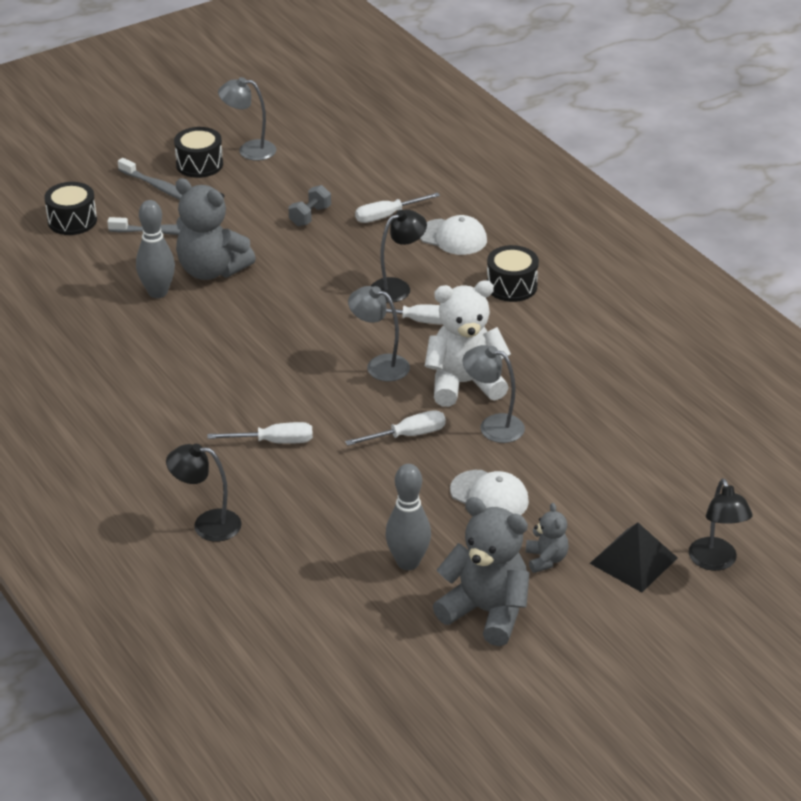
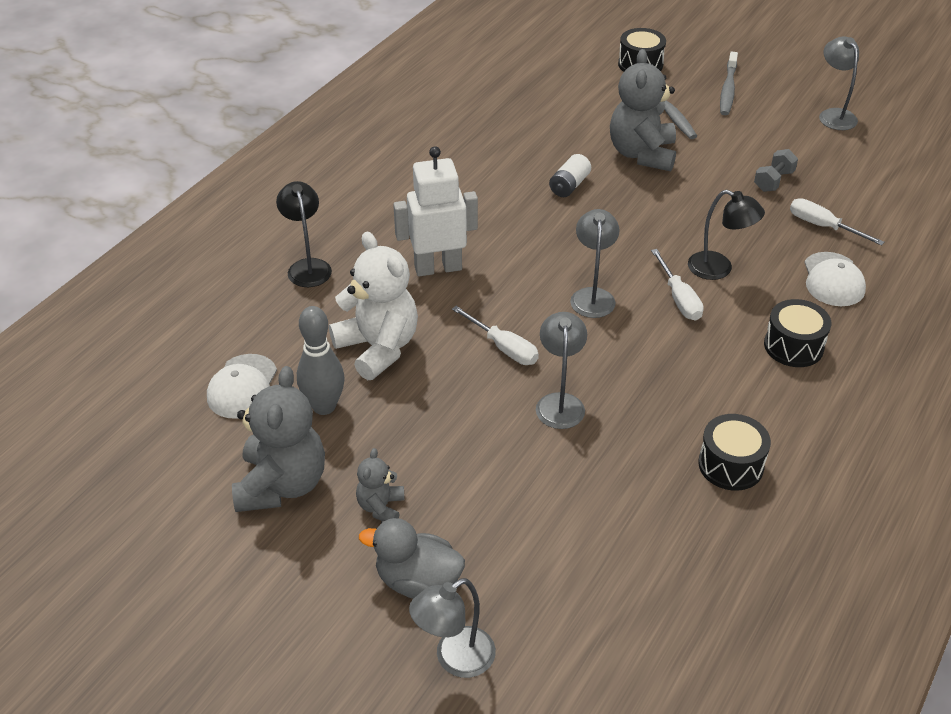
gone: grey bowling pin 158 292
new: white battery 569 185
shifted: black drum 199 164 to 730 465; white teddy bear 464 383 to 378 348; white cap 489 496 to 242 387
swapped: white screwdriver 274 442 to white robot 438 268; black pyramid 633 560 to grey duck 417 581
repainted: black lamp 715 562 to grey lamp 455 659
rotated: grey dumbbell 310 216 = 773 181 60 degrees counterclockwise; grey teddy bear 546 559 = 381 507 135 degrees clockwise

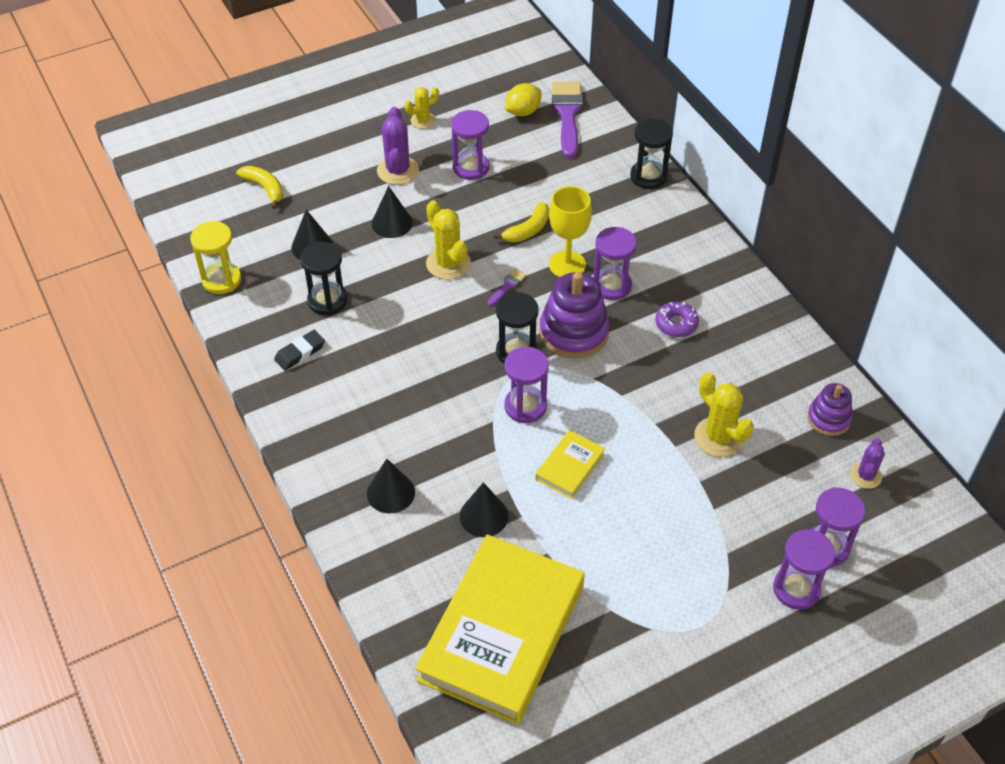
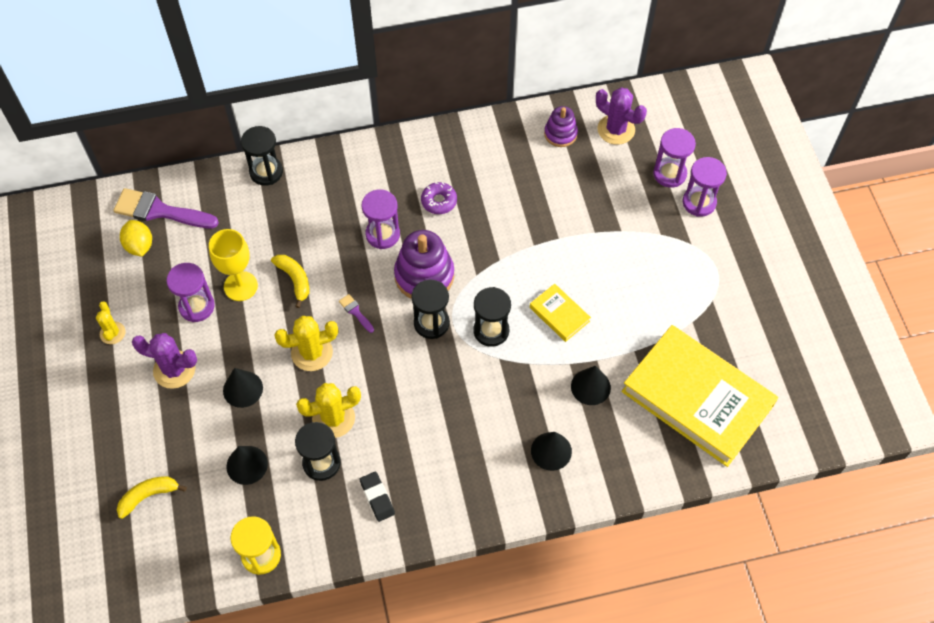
shifted: yellow goblet 567 265 to 240 286; yellow cactus 719 437 to 333 418
repainted: purple hourglass 525 406 to black hourglass 491 331
scaled: purple cactus 865 475 = 616 129 x1.61

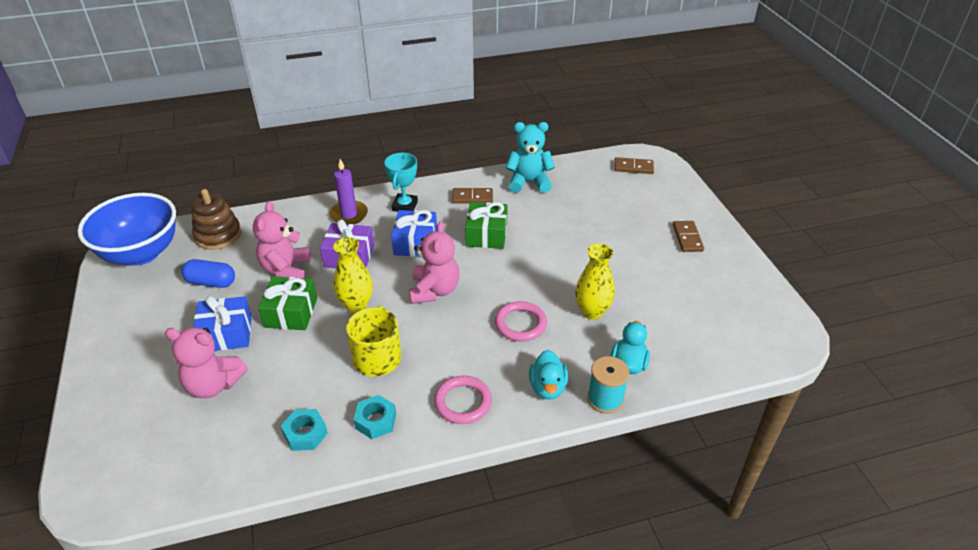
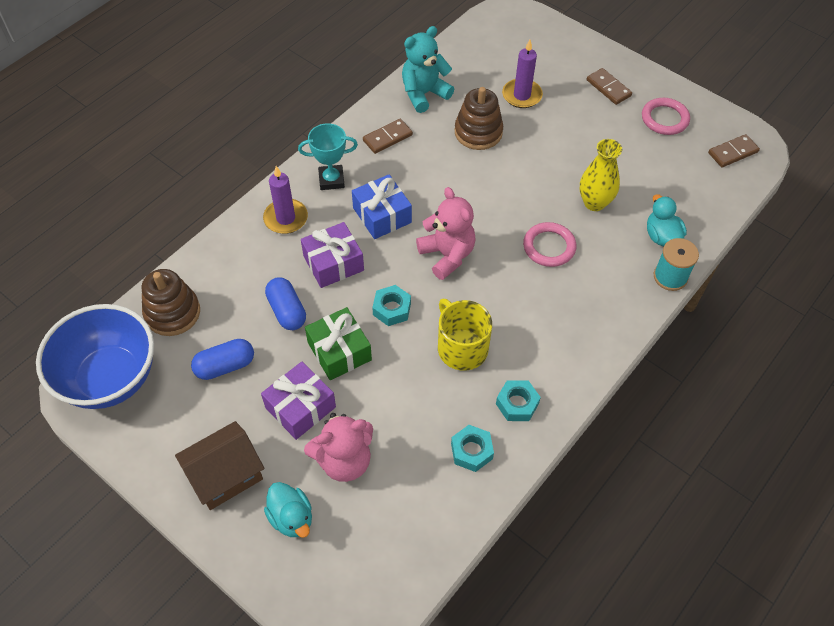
gone: green gift 486 234
new: brown house 226 476; brown stacking toy 478 132; purple candle 522 95
shifted: pink ring 463 402 to 664 119; turquoise duck 547 387 to 291 518; brown domino 633 167 to 732 152
swapped: pink teddy bear 286 270 to blue capsule 287 311; yellow vase 356 305 to turquoise nut 392 309
repainted: blue gift 226 334 to purple gift 300 407
rotated: turquoise trophy 404 206 = 331 180 75 degrees counterclockwise

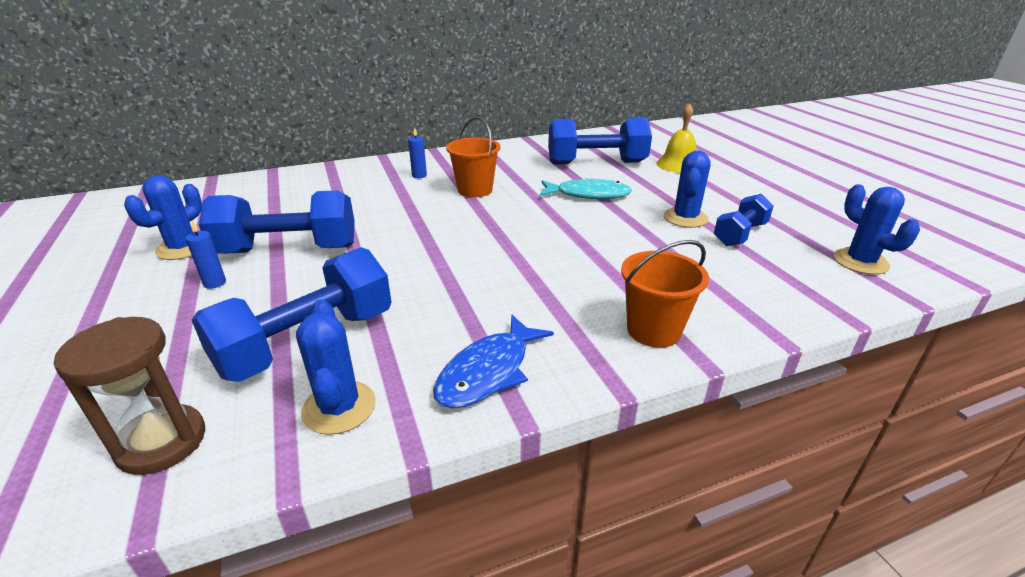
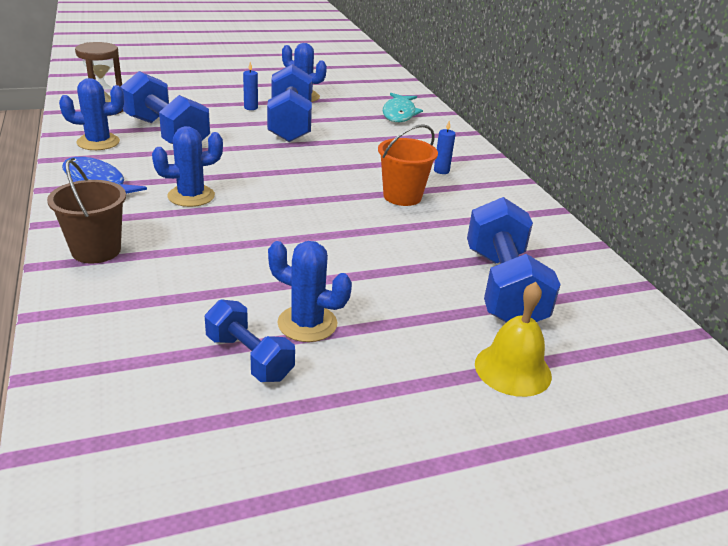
shifted: turquoise fish 588 194 to 399 113; blue cactus 860 262 to 191 196
repainted: orange bucket 653 330 to brown bucket 96 250

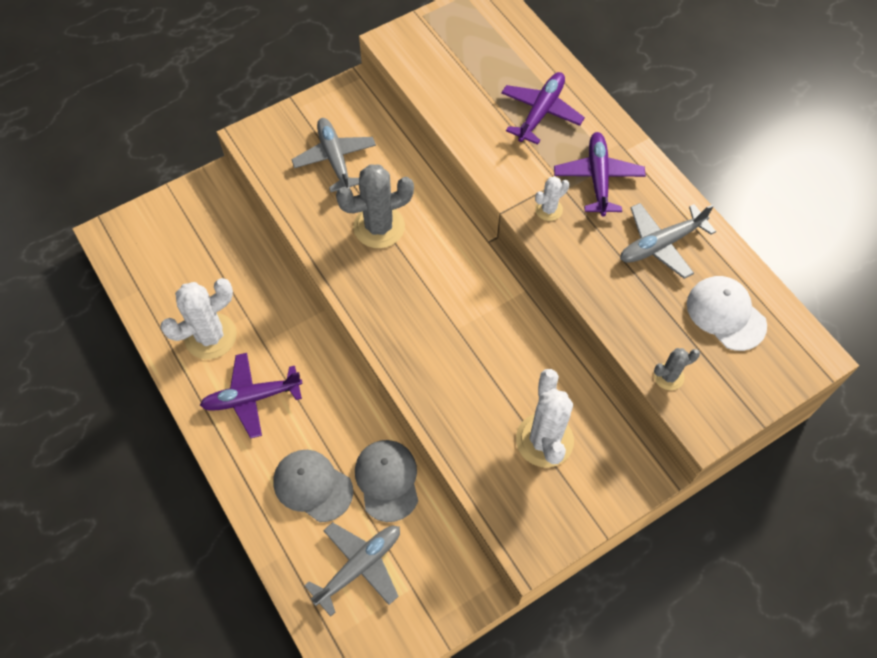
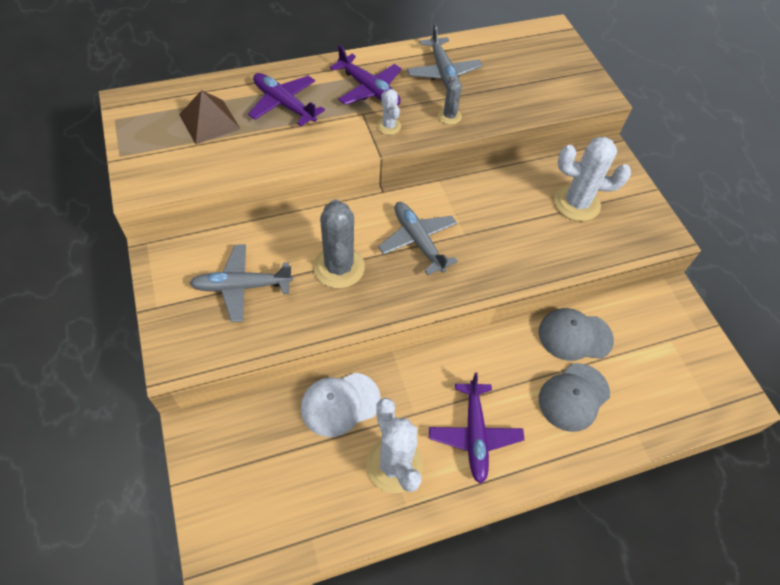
new: brown pyramid 209 121
shifted: grey plane 359 567 to 418 241; grey cactus 668 376 to 449 116; white cap 725 314 to 340 404
rotated: purple plane 598 178 = 368 89 150 degrees counterclockwise

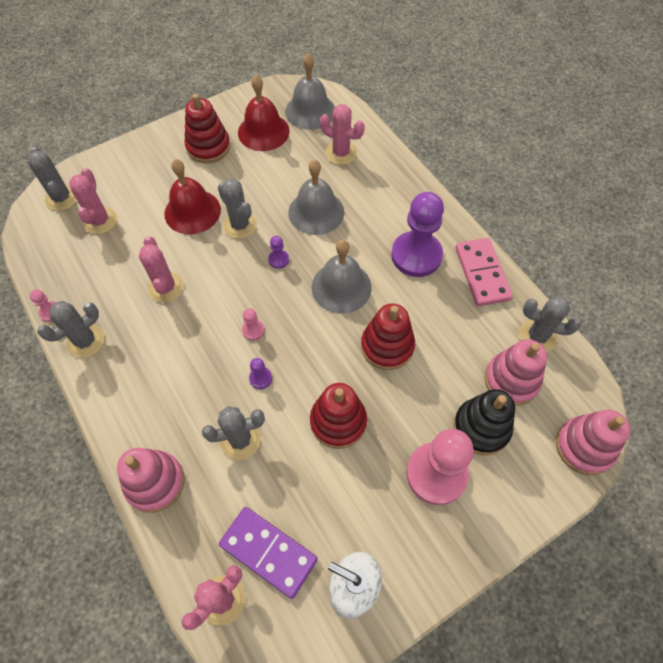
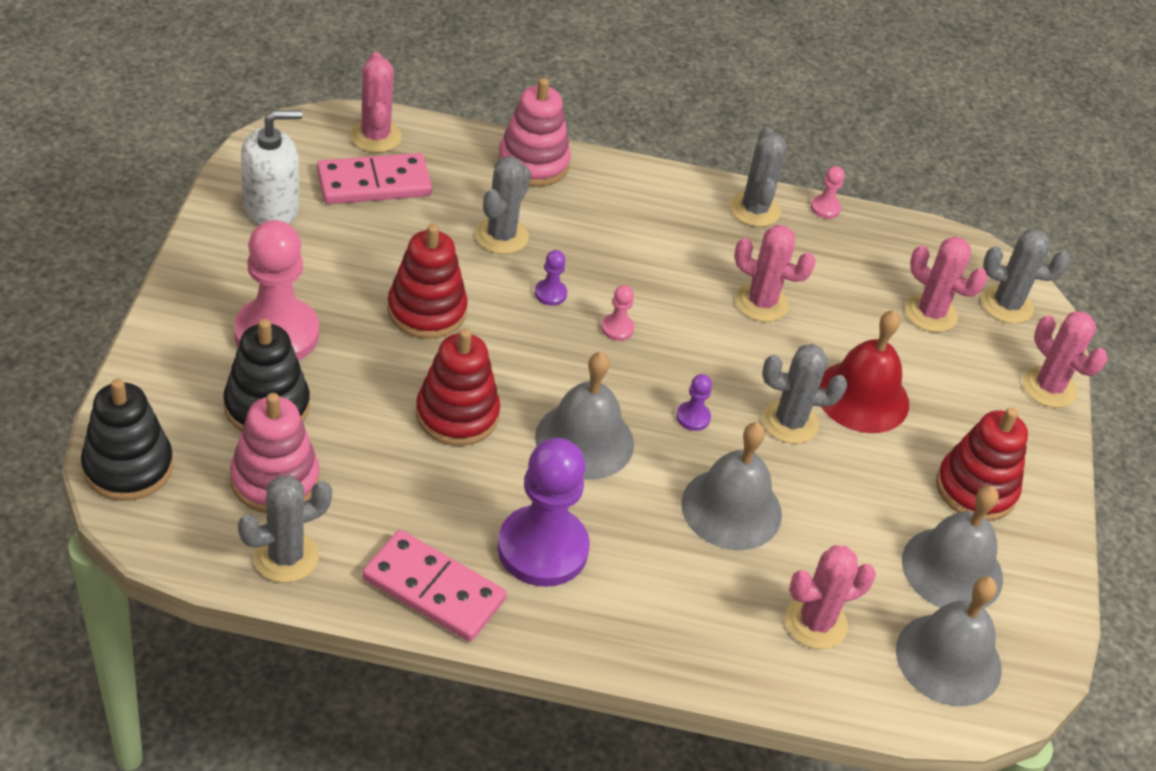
new: pink cactus 1049 387
repainted: purple domino 268 552 to pink domino 374 183; red bell 263 131 to grey bell 952 569; pink stacking toy 584 447 to black stacking toy 128 467

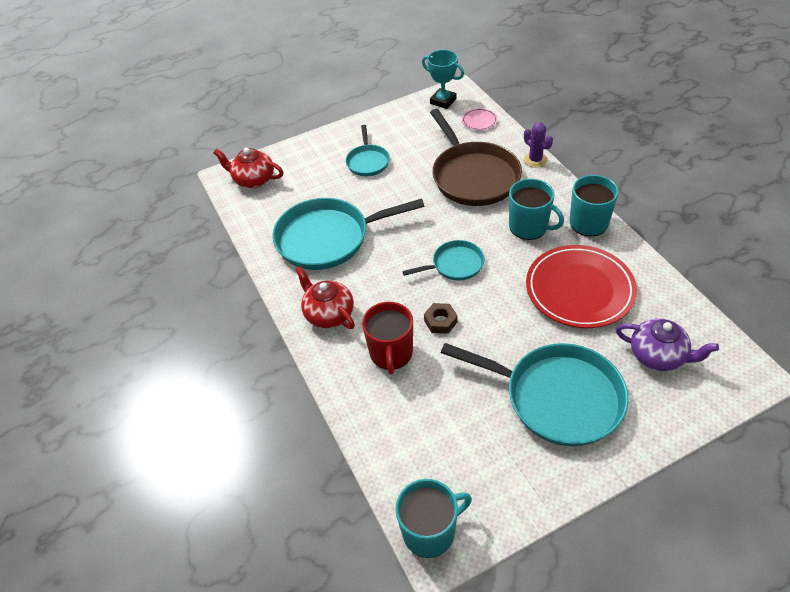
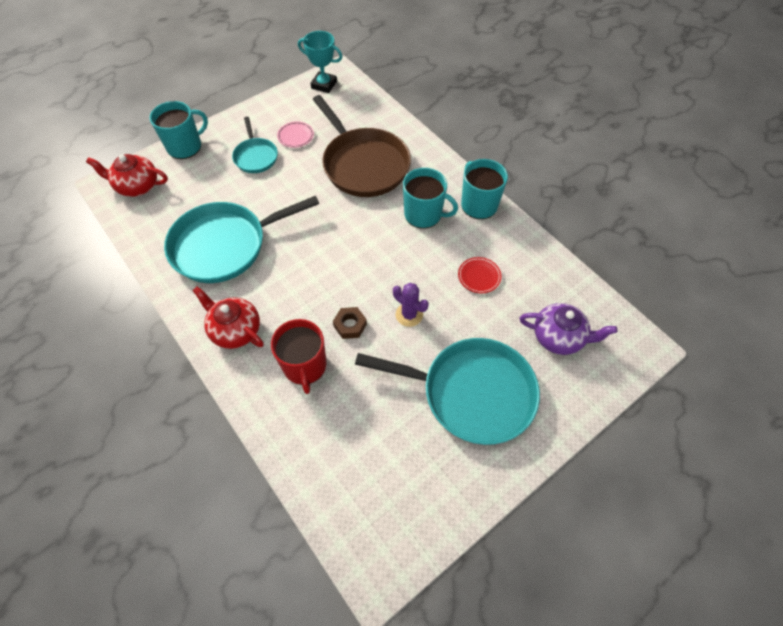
gone: turquoise pan 455 264
shifted: turquoise mug 430 531 to 185 146; pink plate 479 121 to 296 136; purple cactus 535 160 to 409 315
scaled: red plate 579 289 = 479 276 x0.42

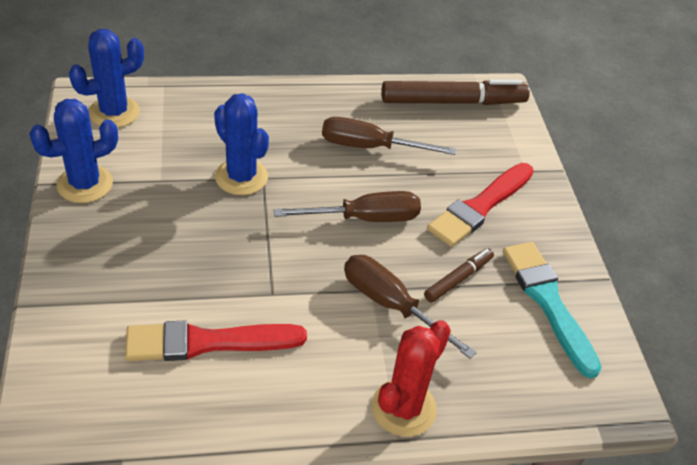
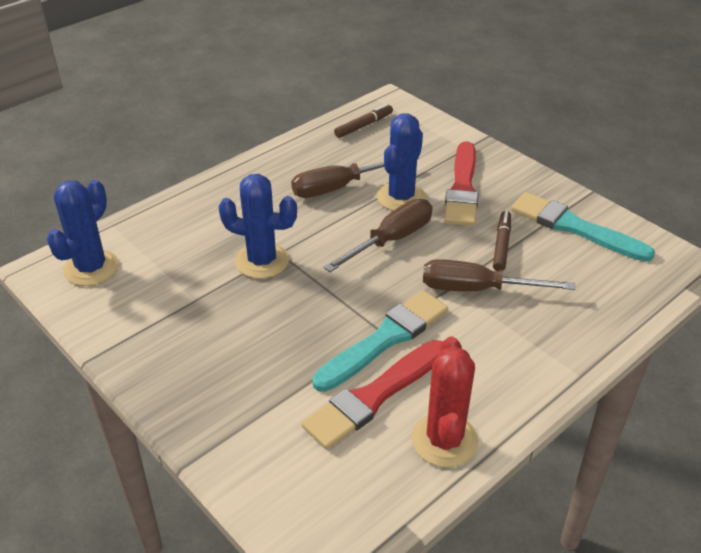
new: turquoise brush 385 339
shifted: blue cactus 85 184 to 401 197; red cactus 403 408 to 444 440
scaled: brown marker 453 102 = 364 125 x0.51

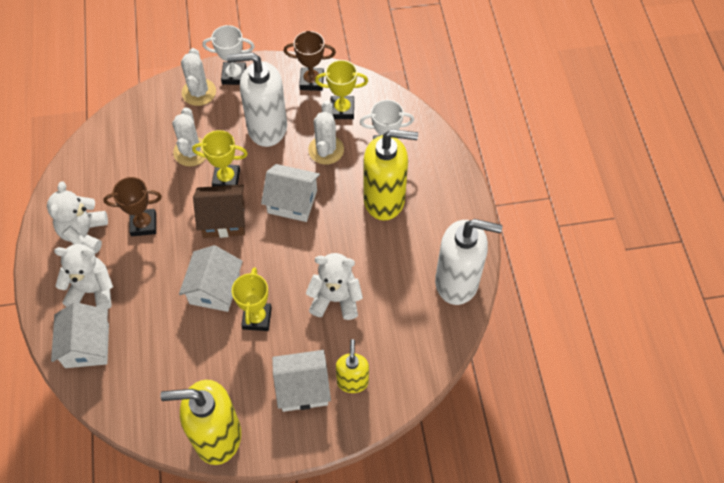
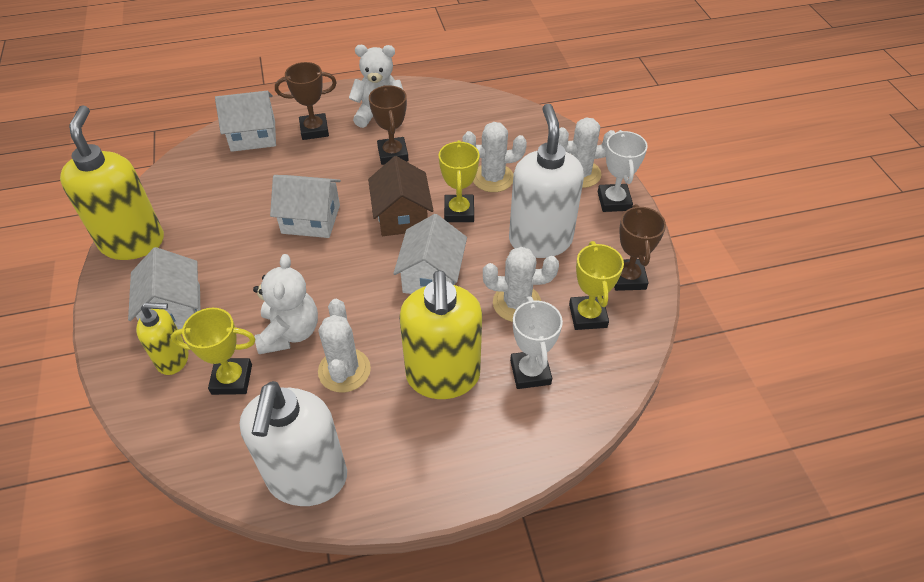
new: white cactus 344 370
shifted: yellow trophy 257 318 to 232 379
swapped: white teddy bear 92 290 to brown trophy 314 130

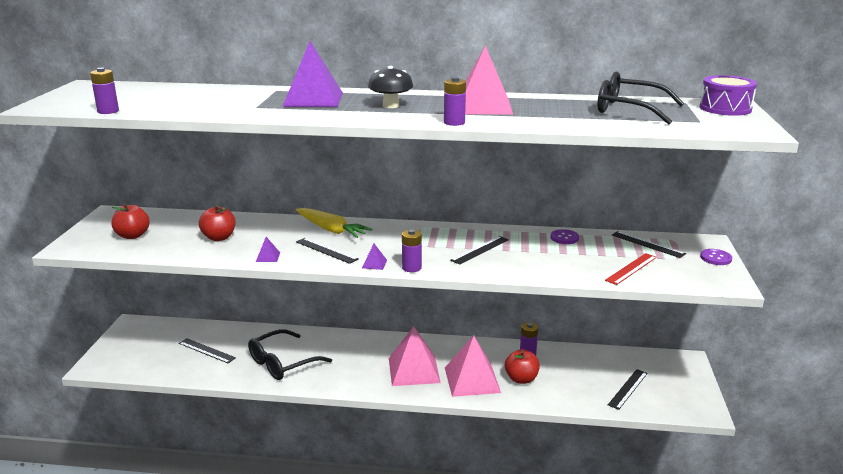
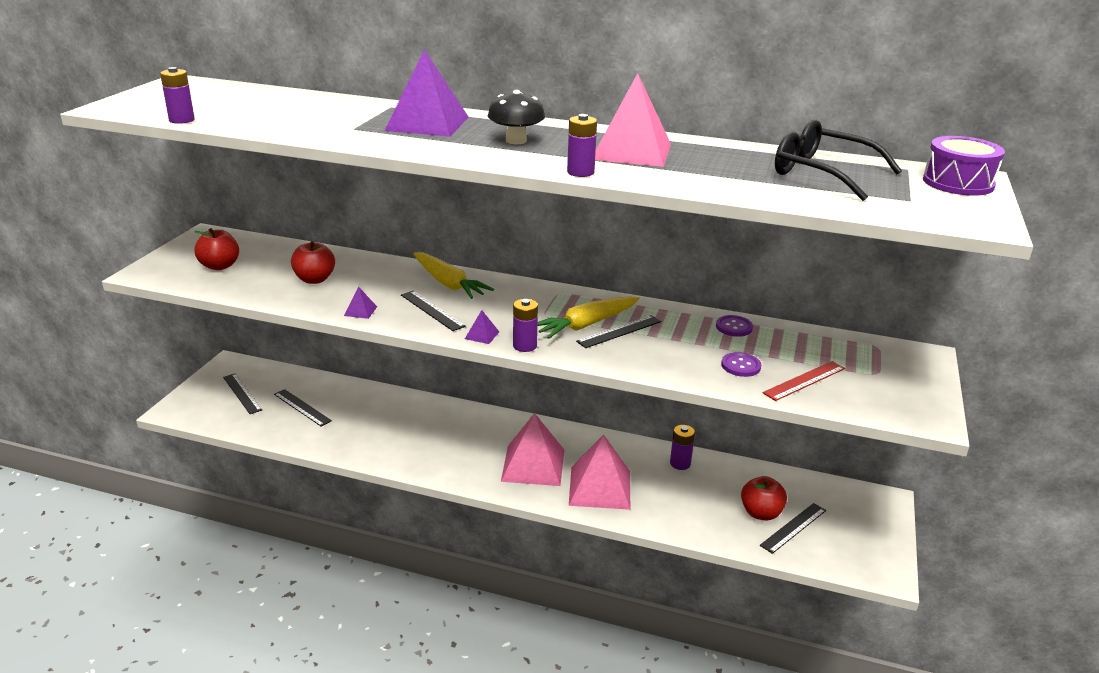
gone: black glasses 282 363
new: yellow carrot 586 325
shifted: red apple 521 379 to 761 513; black ruler 647 244 to 242 393; purple button 715 258 to 741 366

